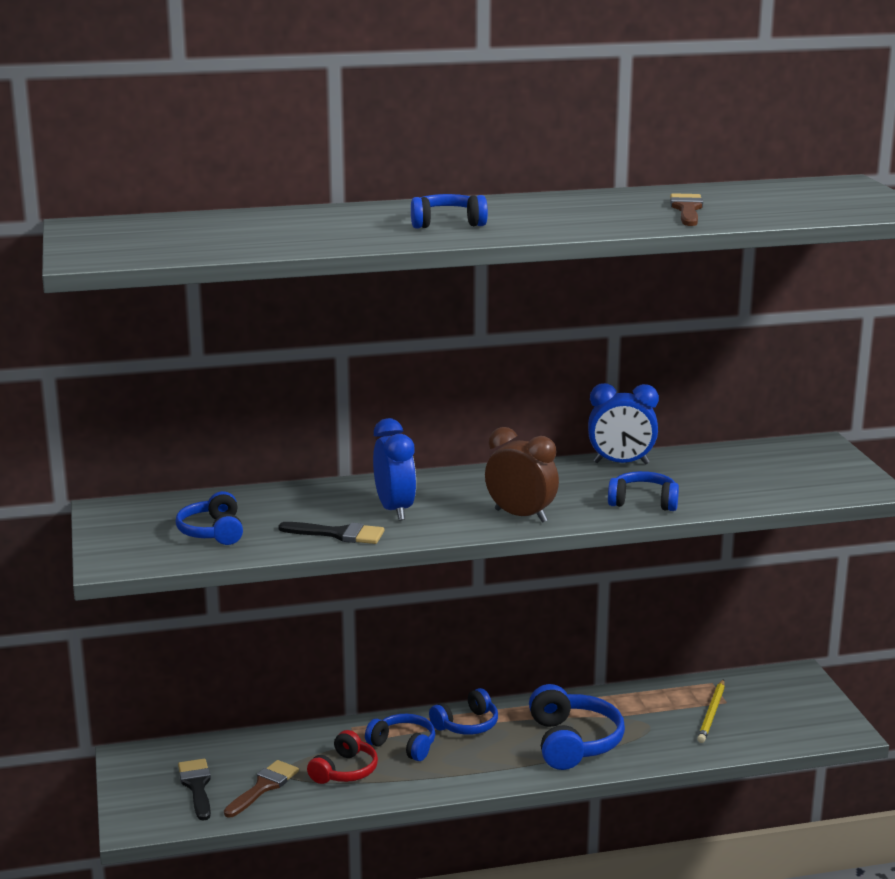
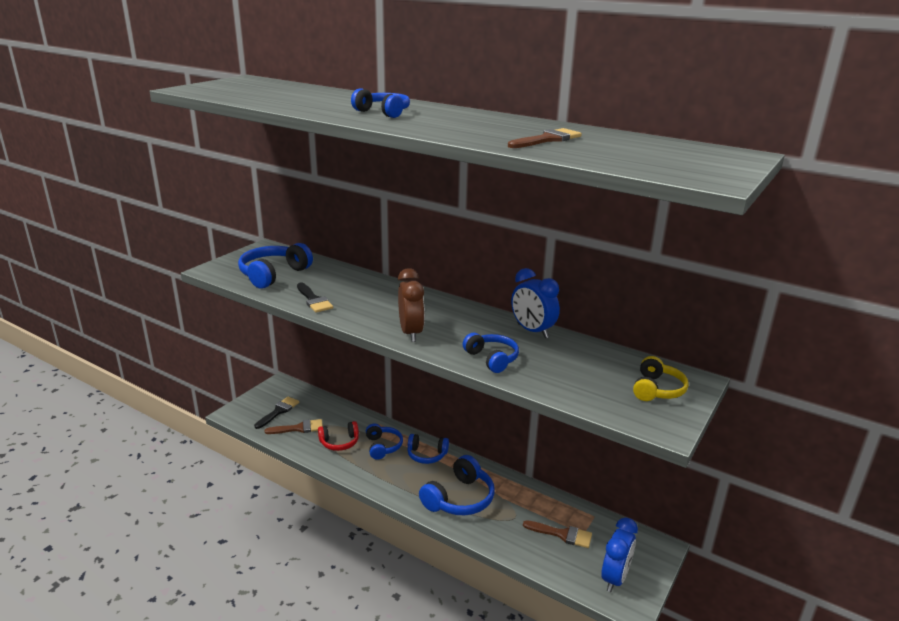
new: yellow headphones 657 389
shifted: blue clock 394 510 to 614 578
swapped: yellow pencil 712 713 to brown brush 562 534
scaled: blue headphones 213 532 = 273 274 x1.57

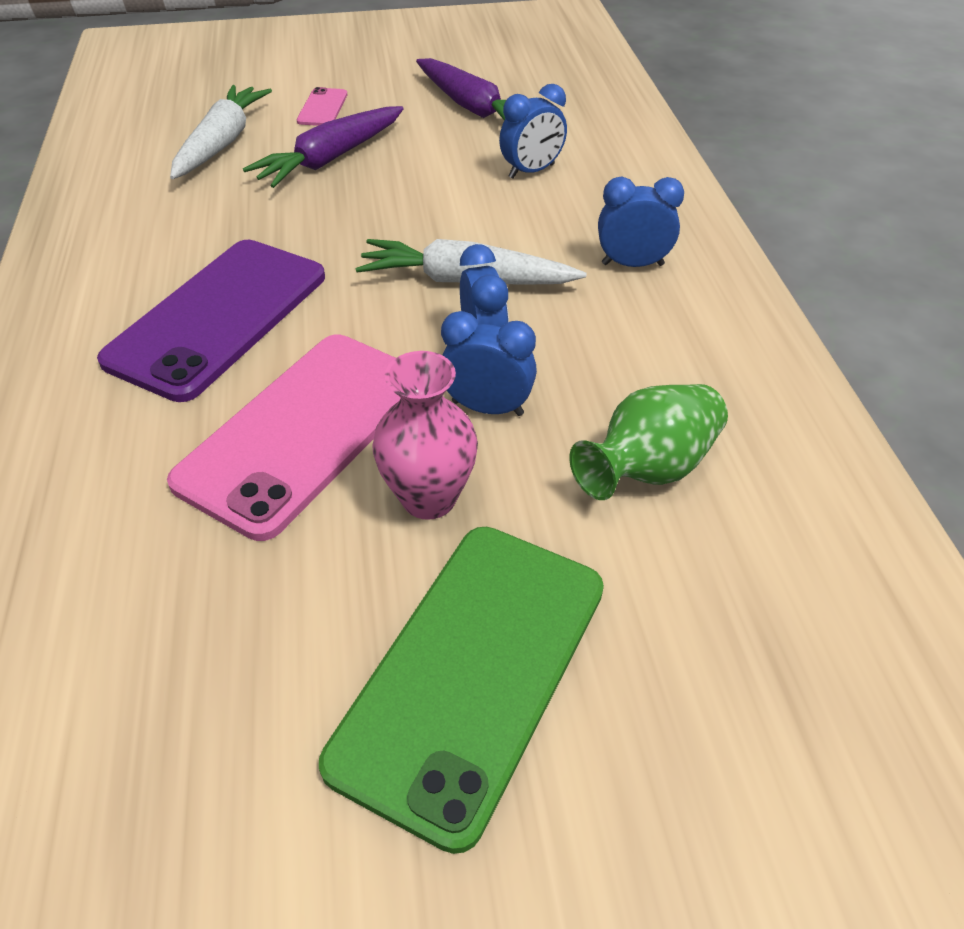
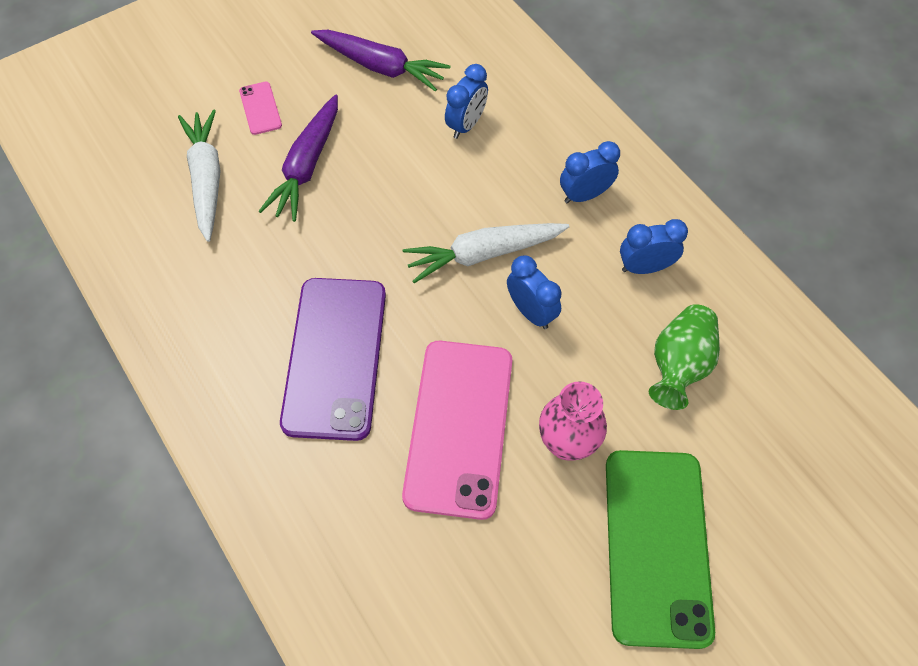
shifted: blue clock 487 408 to 644 267

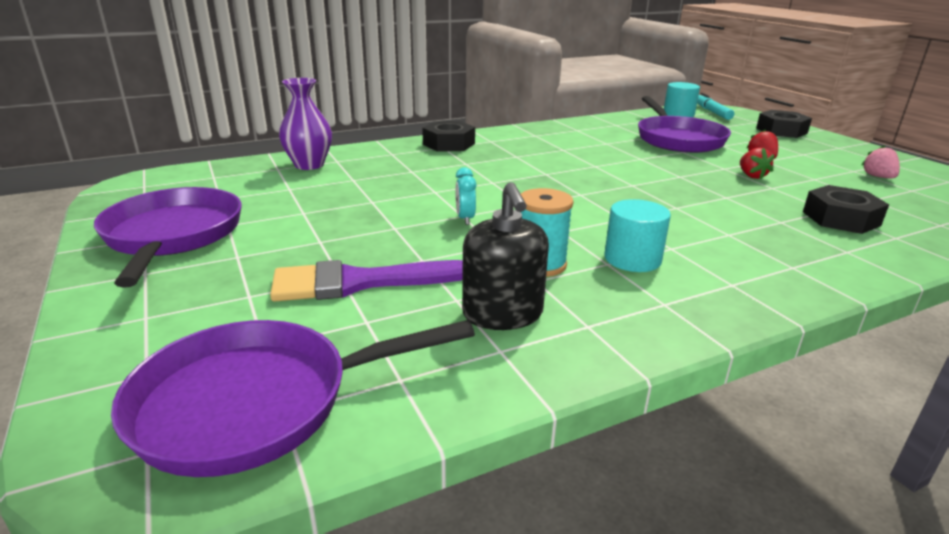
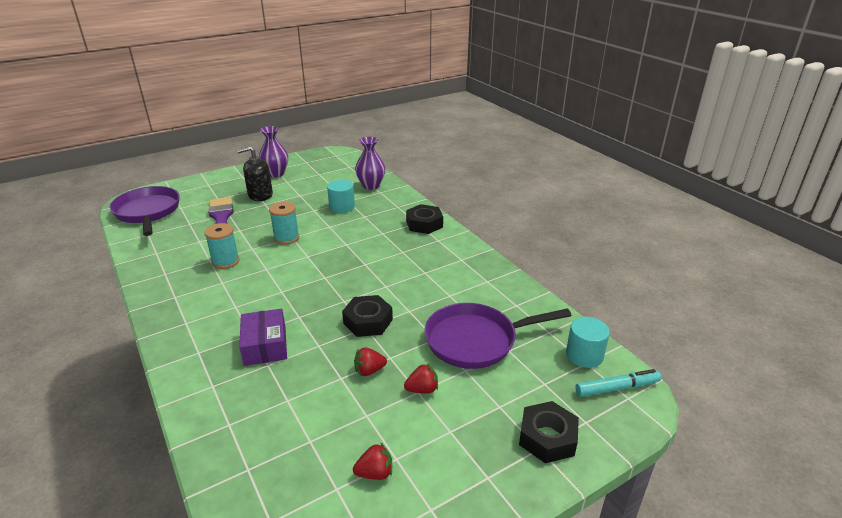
new: purple box 265 345
shifted: black soap dispenser 502 314 to 260 195; turquoise cylinder 632 259 to 342 207; black nut 840 218 to 368 321
swapped: purple pan 173 236 to purple vase 276 174; turquoise clock 465 219 to turquoise spool 286 238
repainted: pink strawberry 878 177 to red strawberry 375 473

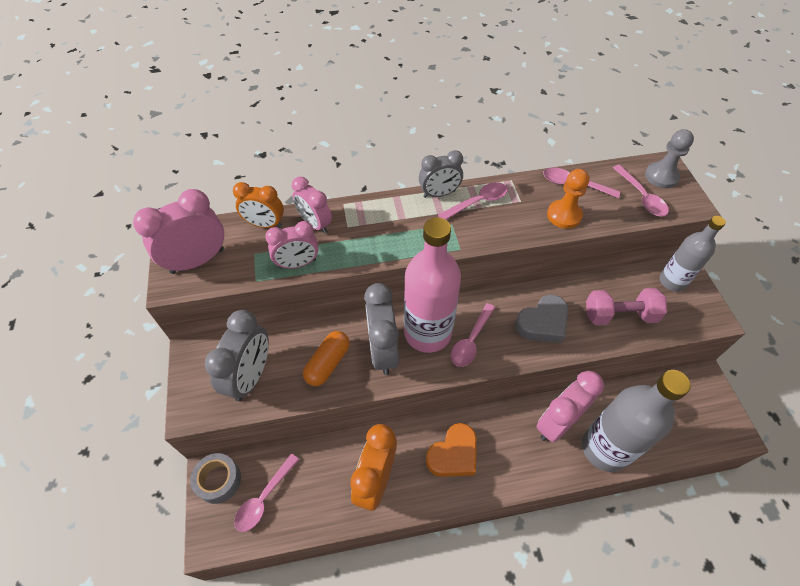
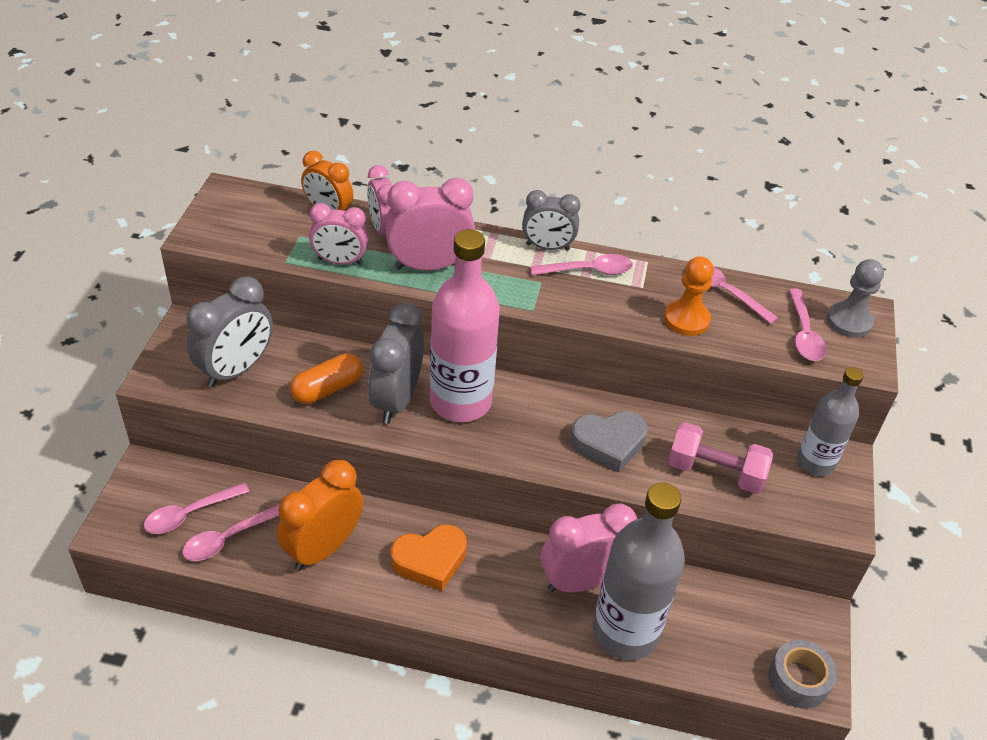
shifted: pink clock 197 261 to 429 266; grey tape 219 480 to 798 680; pink spoon 471 341 to 227 539

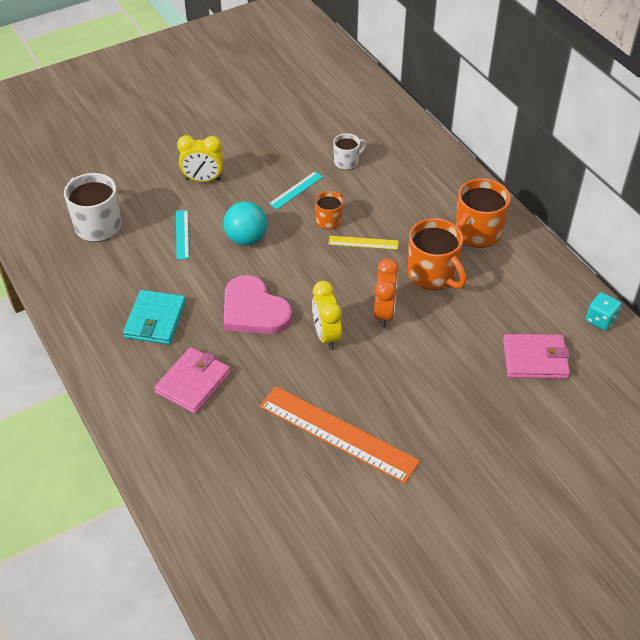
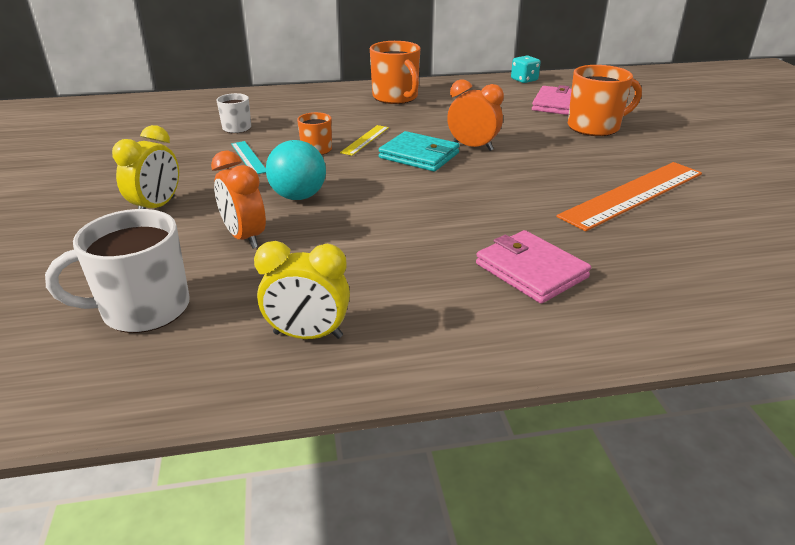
gone: pink heart 254 310
shifted: turquoise wallet 155 320 to 419 155; yellow clock 326 336 to 308 335; orange mug 433 275 to 595 127
swapped: turquoise ruler 182 234 to orange clock 245 237

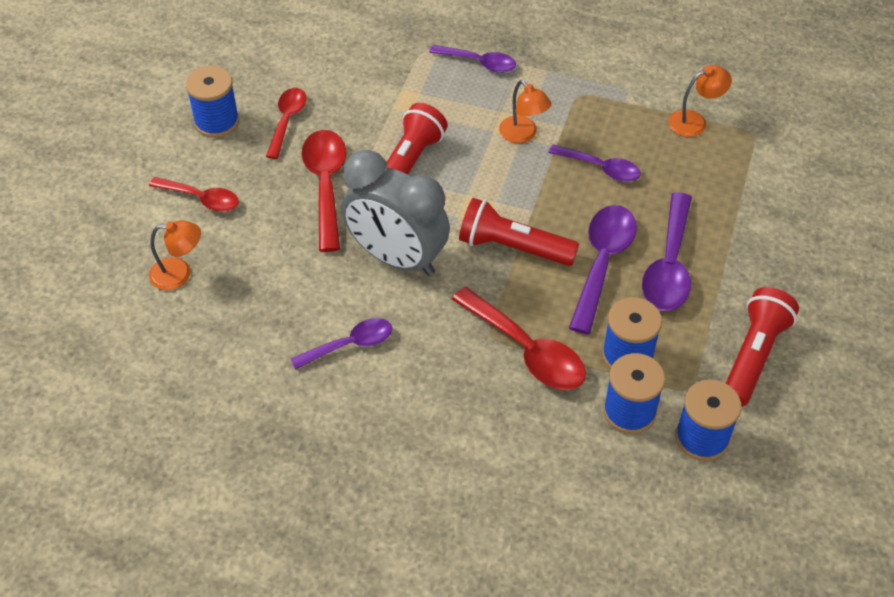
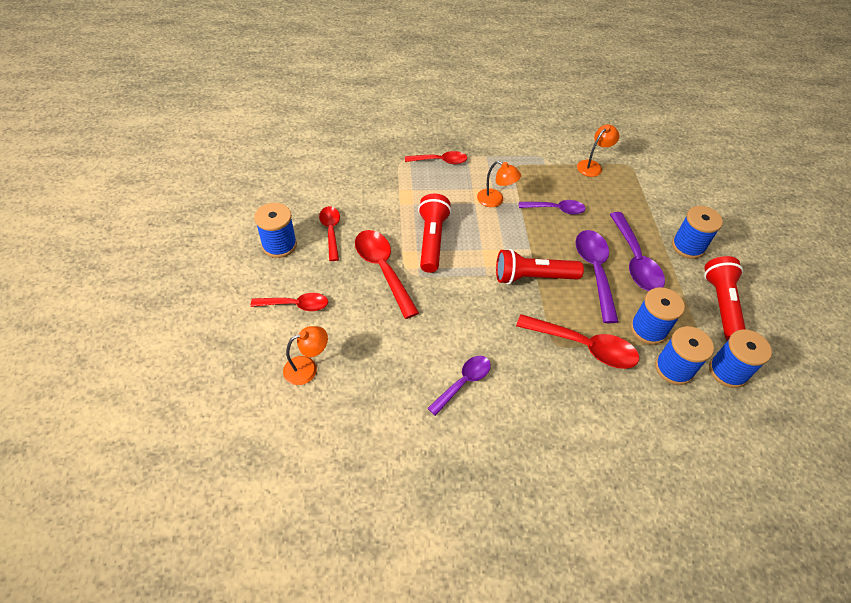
gone: grey clock 397 258
new: blue spool 688 246
repainted: purple spoon 479 63 to red spoon 440 161

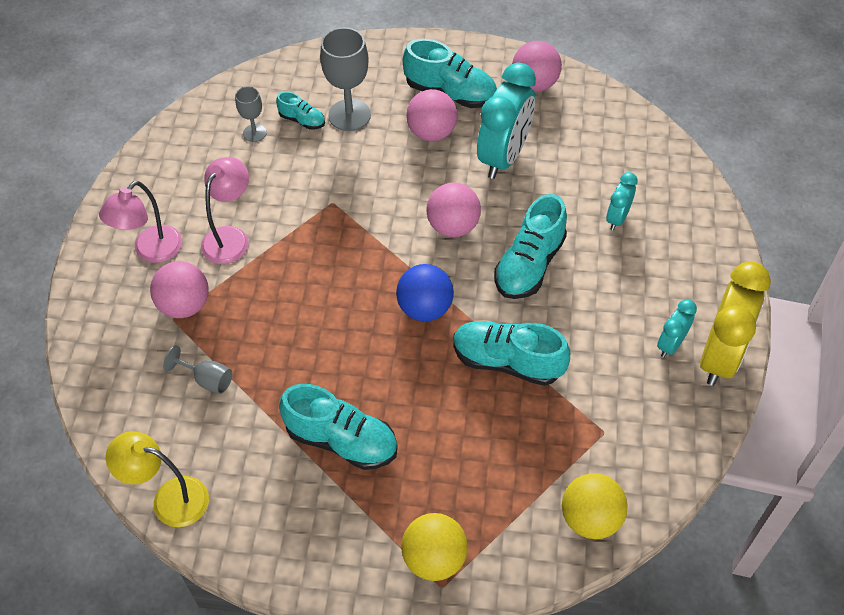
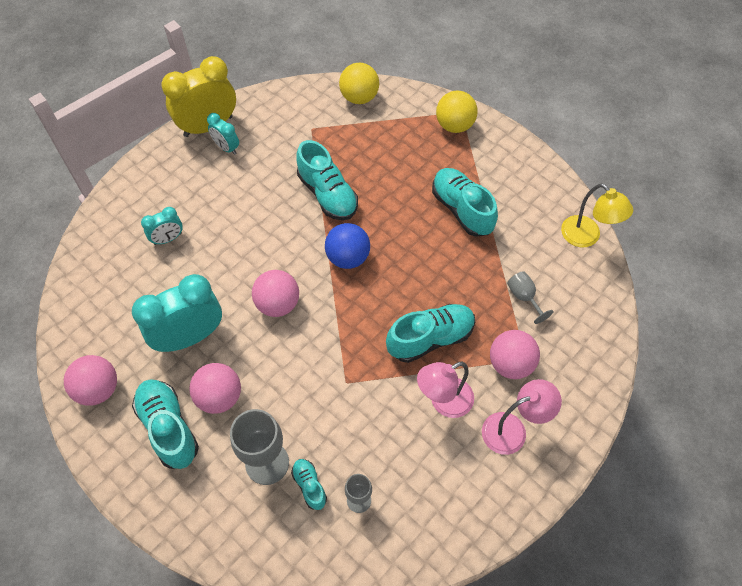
shifted: turquoise shoe 529 265 to 430 338
rotated: turquoise clock 671 344 = 226 148 60 degrees clockwise

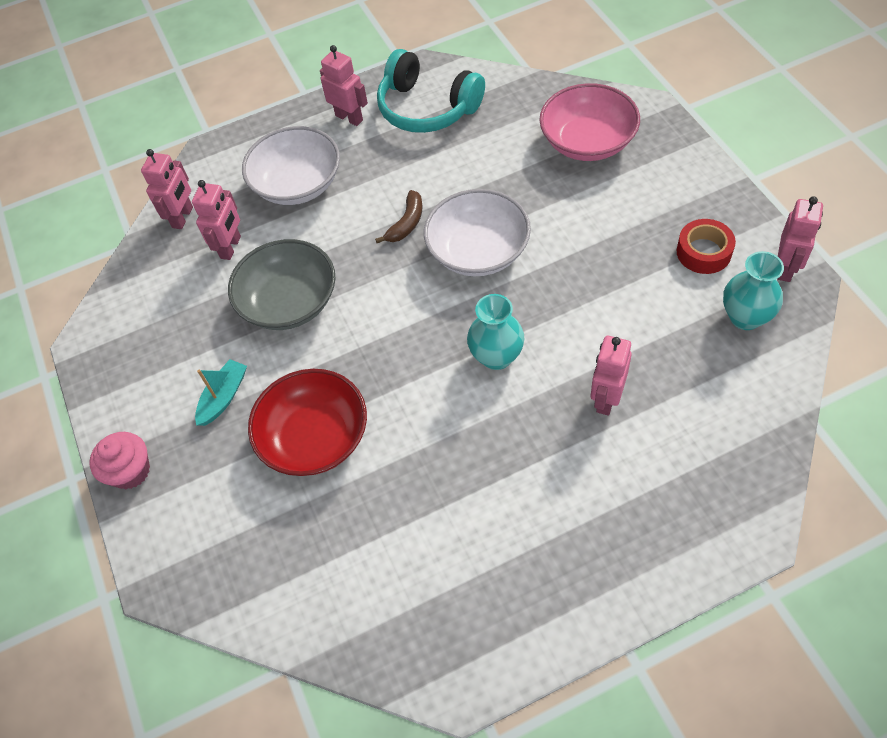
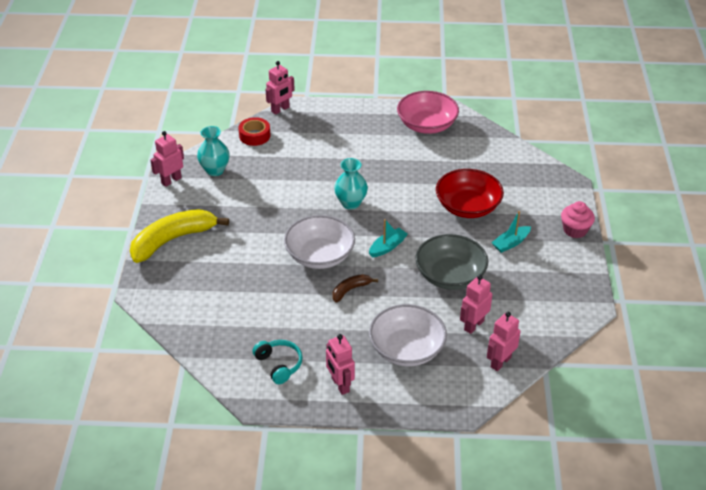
new: yellow banana 173 240; turquoise boat 387 247
shifted: pink bowl 587 142 to 427 125; pink robot 606 399 to 280 109; red tape 703 252 to 254 136
scaled: turquoise headphones 427 108 = 279 365 x0.57

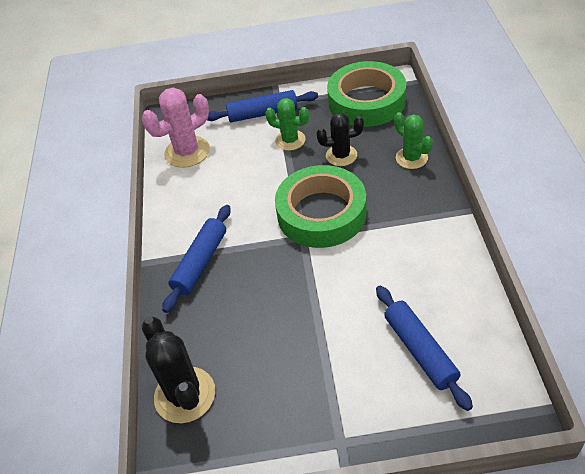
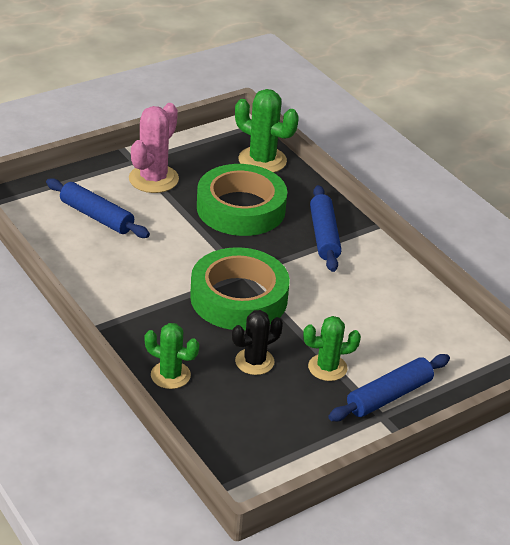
shifted: pink cactus 187 152 to 153 179; green tape 366 101 to 241 208
repainted: black cactus 185 395 to green cactus 262 160

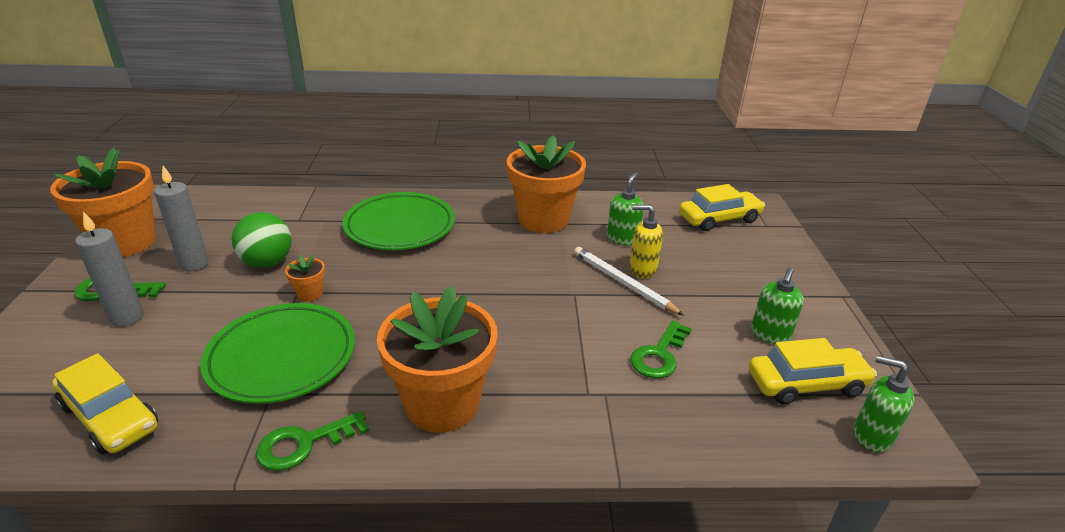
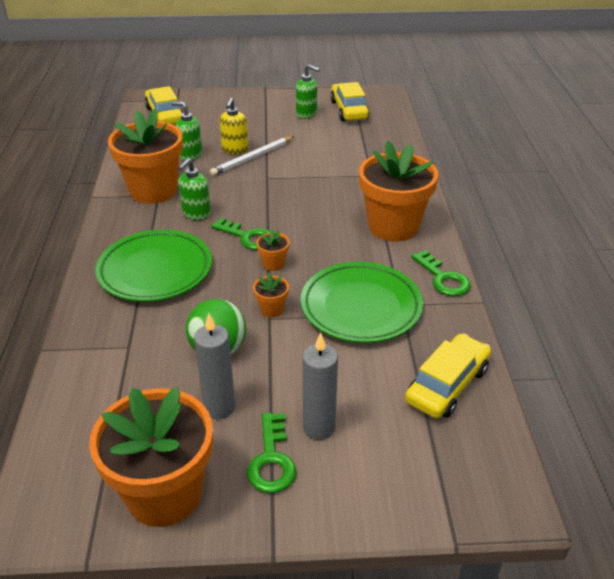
new: orange flower pot 273 264
shifted: green key 659 355 to 248 237; green soap dispenser 871 436 to 196 214

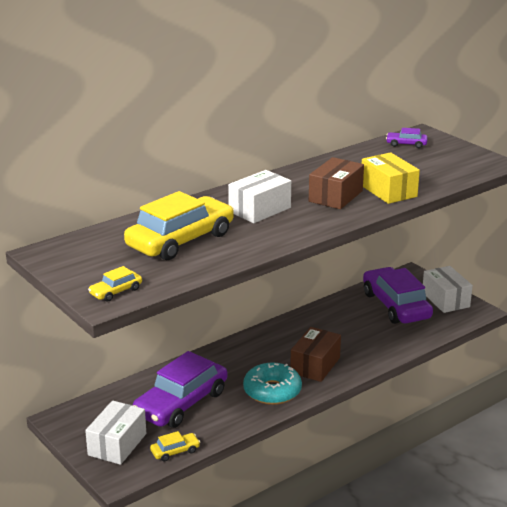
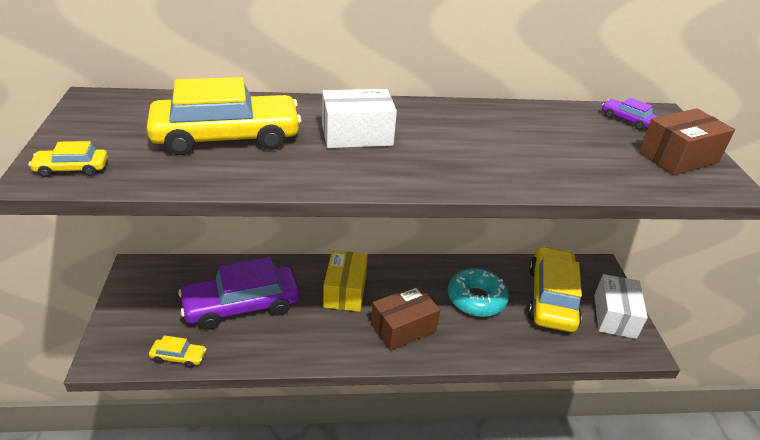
gone: white box 117 444
shifted: turquoise donut 272 391 to 476 299; brown box 335 196 to 678 157; yellow box 388 191 to 345 291
repainted: purple car 396 305 to yellow car 551 297

